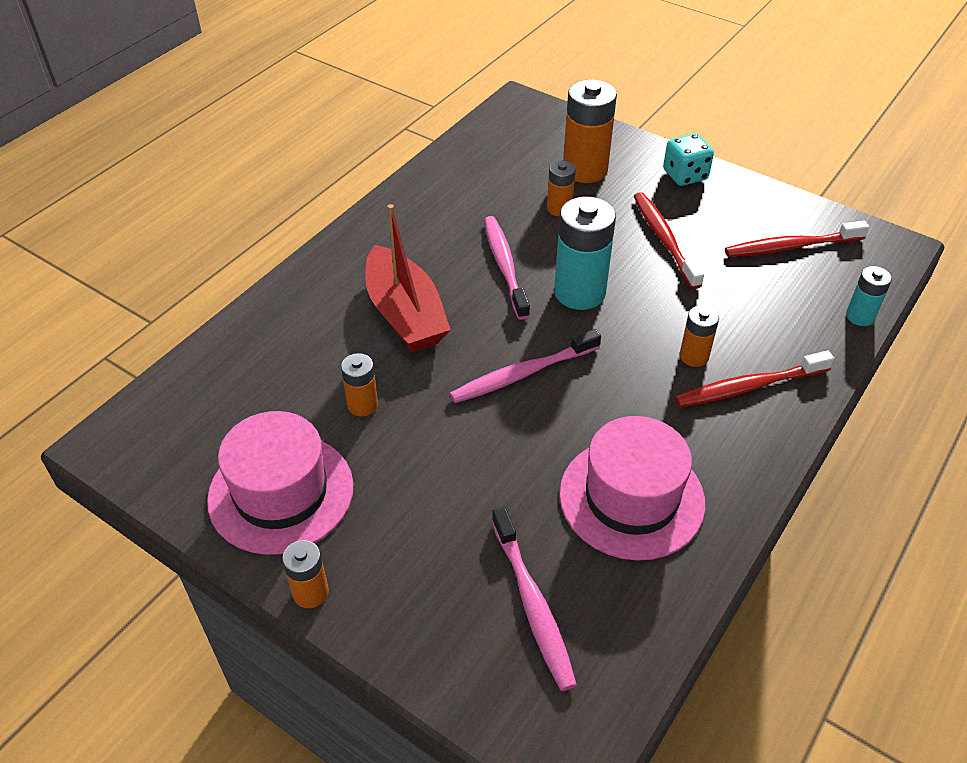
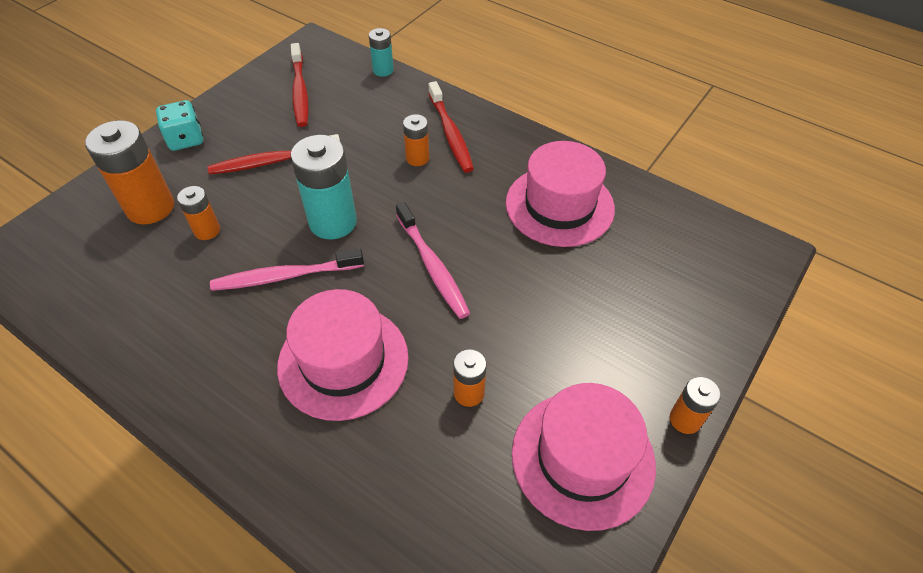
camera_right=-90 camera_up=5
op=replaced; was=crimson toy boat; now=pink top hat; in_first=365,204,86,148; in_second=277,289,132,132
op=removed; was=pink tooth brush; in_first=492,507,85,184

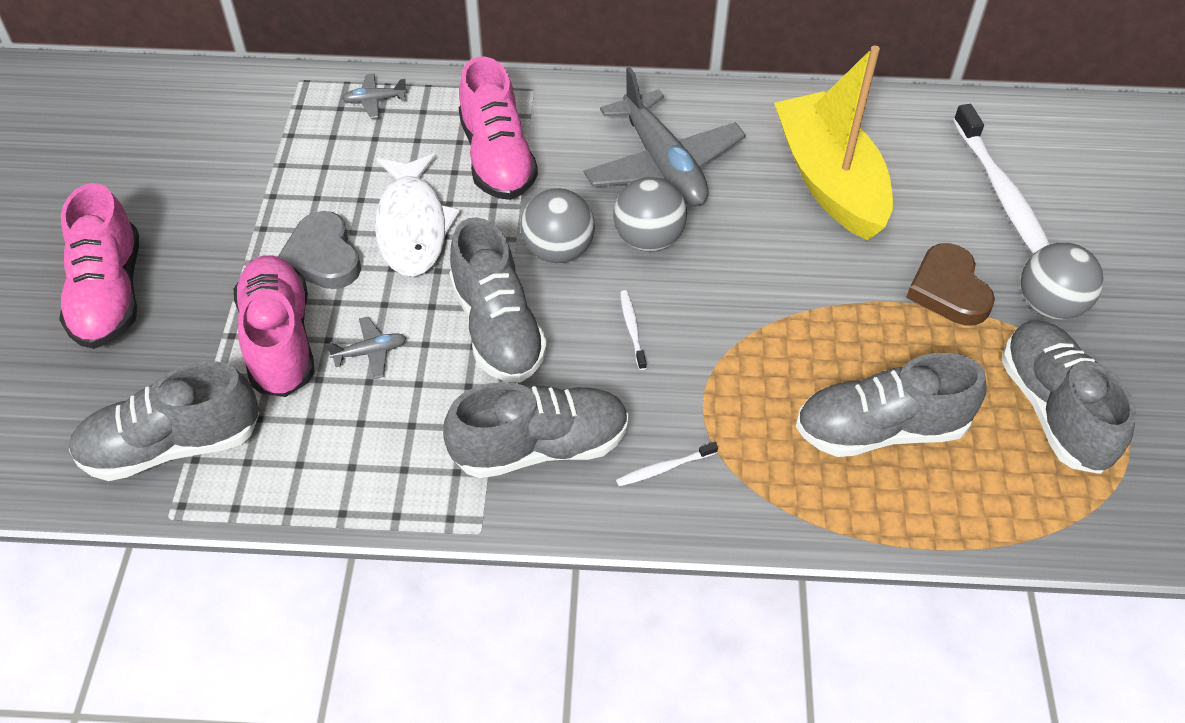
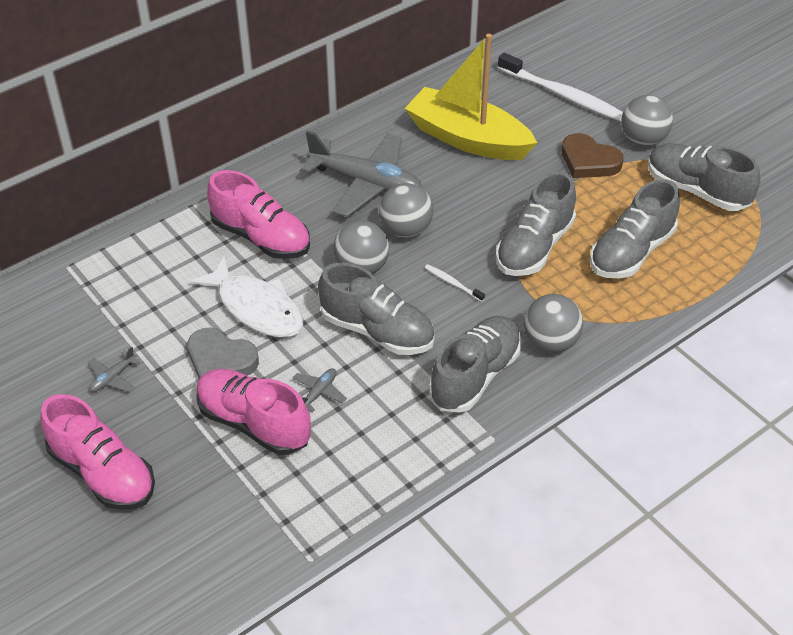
camera_right=-40 camera_up=-5
op=moved; was=grey shoe; in_first=68,361,191,120; in_second=496,172,80,104
op=moved; was=grey plane; in_first=342,73,66,46; in_second=88,347,53,45
op=replaced; was=pure white tooth brush; now=grey ball; in_first=616,442,102,44; in_second=524,294,59,59

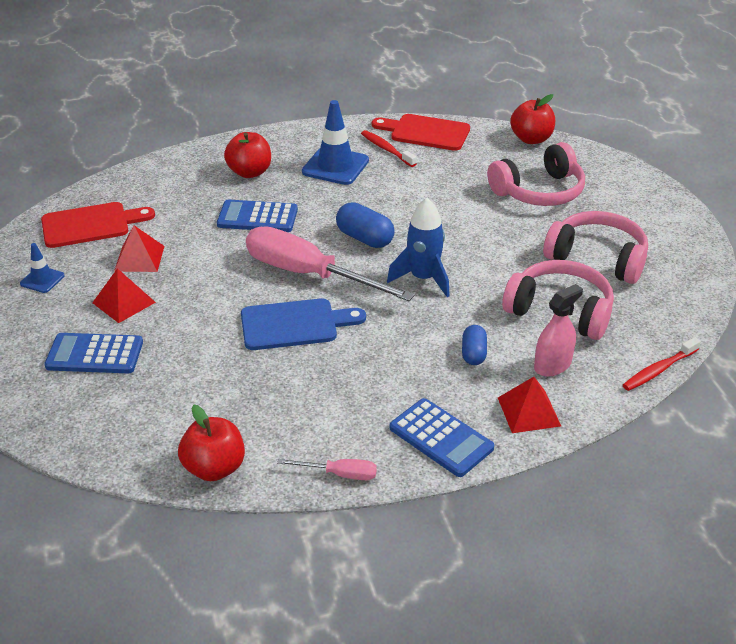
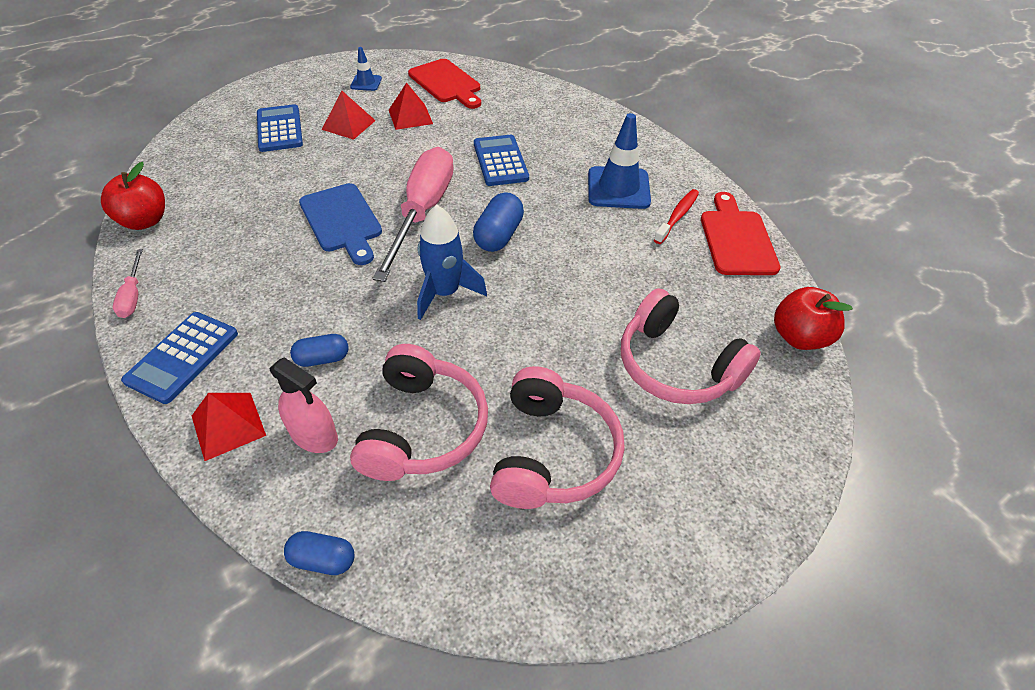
camera_right=70 camera_up=10
op=removed; was=crimson apple; in_first=224,132,47,46
op=replaced; was=crimson tooth brush; now=royal blue pill shape; in_first=623,337,78,54; in_second=284,531,71,44

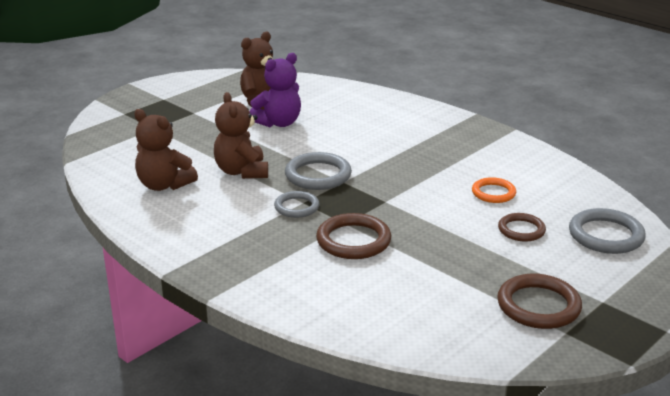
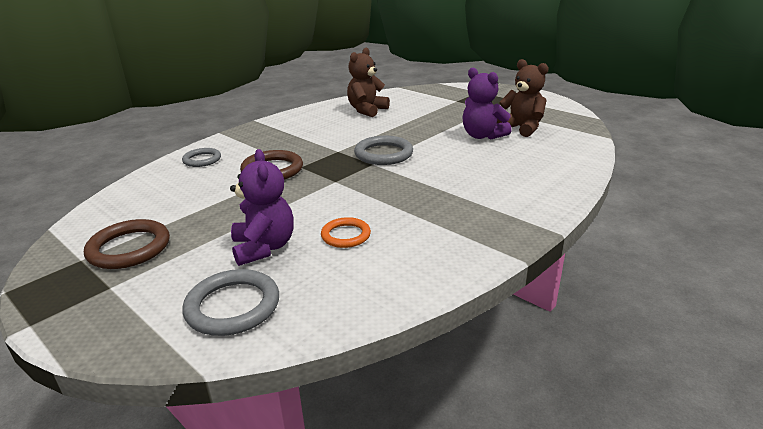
camera_right=90 camera_up=0
op=removed; was=dark brown stuffed bear; in_first=214,92,54,87
op=moved; was=grey torus; in_first=274,191,45,27; in_second=182,148,39,19
op=replaced; was=dark brown torus; now=violet stuffed bear; in_first=498,213,48,29; in_second=230,149,64,117

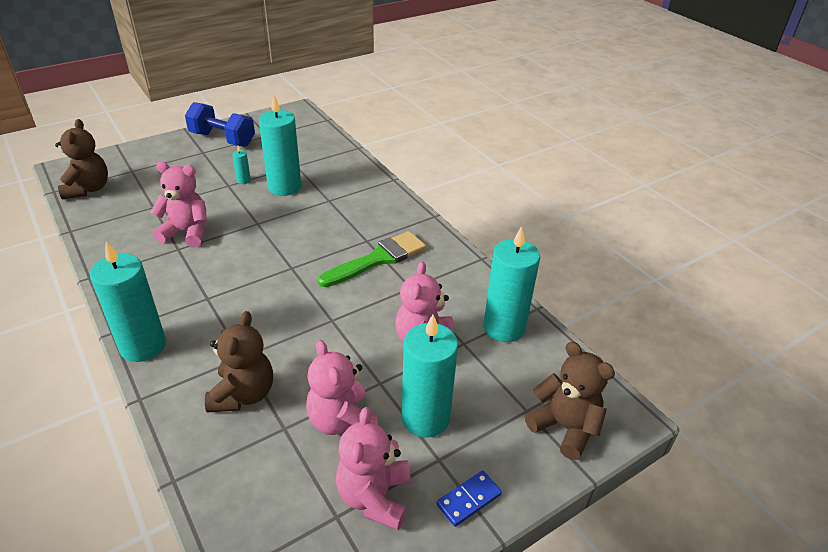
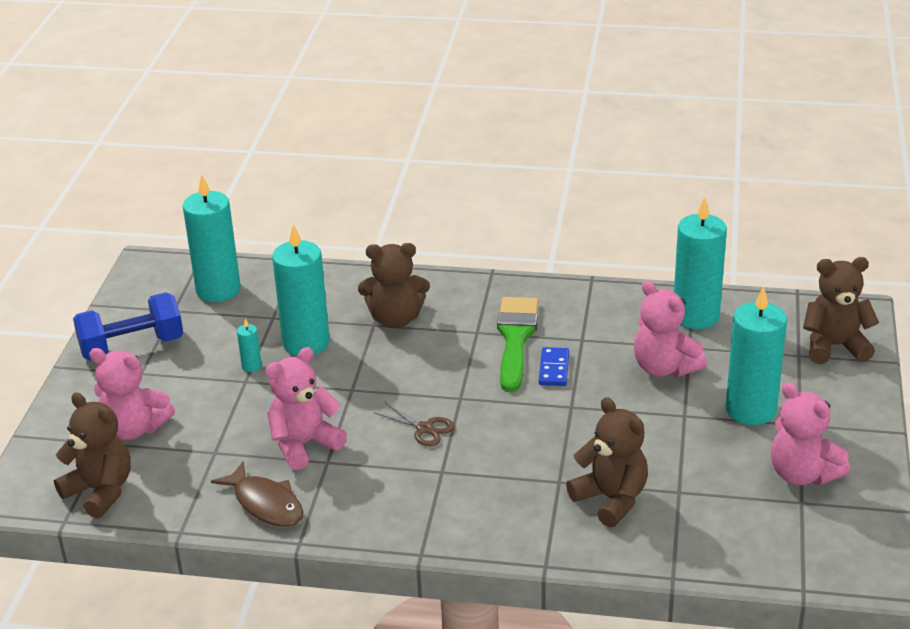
camera_right=-45 camera_up=-5
op=moved; was=teal candle; in_first=90,241,76,121; in_second=183,174,58,128
op=moved; was=pink stuffed bear; in_first=306,340,72,95; in_second=89,348,86,92
op=moved; was=royal blue domino tile; in_first=436,471,66,56; in_second=539,347,30,39
op=added; now=dark brown fish; in_second=211,462,92,65
op=added; now=dark brown stuffed bear; in_second=358,243,72,85
op=added; now=dark brown pair of scissors; in_second=374,402,81,44

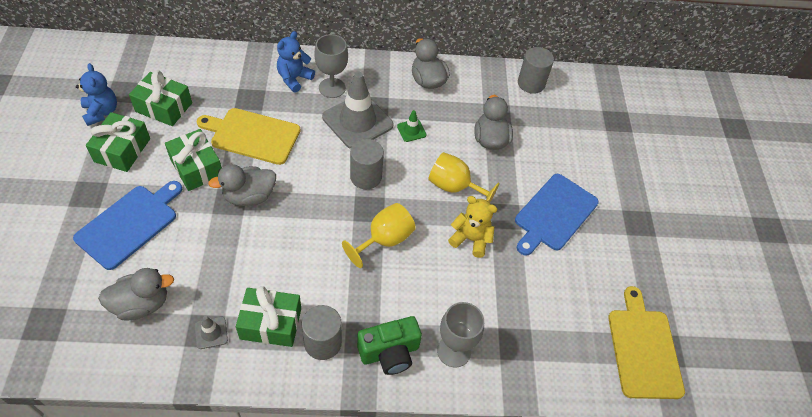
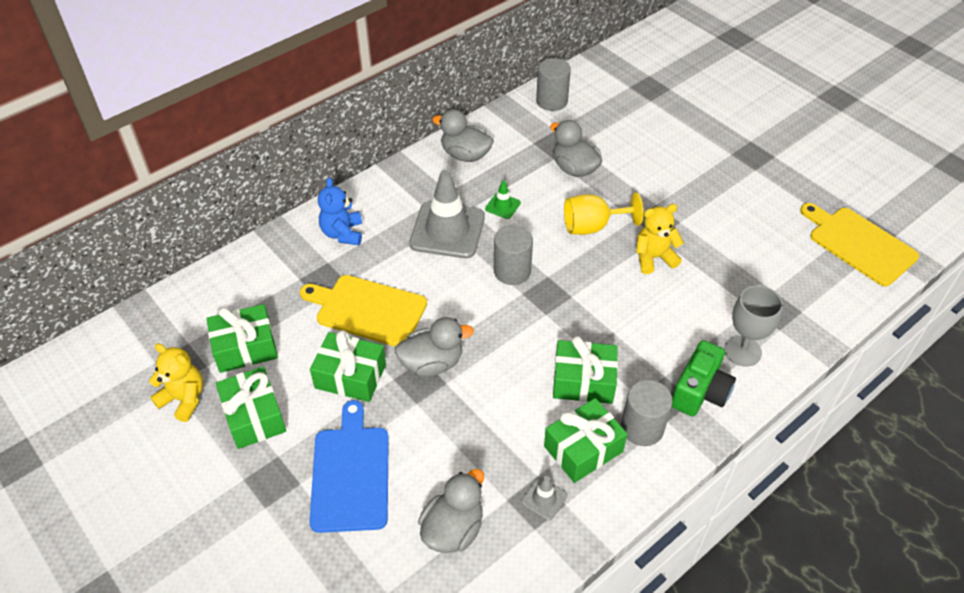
camera_right=-35 camera_up=-5
op=recoloured; was=royal blue stuffed bear; now=golden stuffed bear; in_first=76,63,41,63; in_second=149,343,54,79
op=turned; was=golden chopping board; in_first=197,108,104,57; in_second=300,275,127,72; clockwise=45
op=turned; was=grey duck; in_first=208,164,68,42; in_second=395,317,79,60; clockwise=-135
op=removed; was=grey wine glass; in_first=314,34,34,64
op=removed; was=golden wine glass; in_first=342,203,74,65
op=removed; was=royal blue chopping board; in_first=515,174,84,82
op=added; now=leaf-green wrapped gift; in_second=553,336,65,68

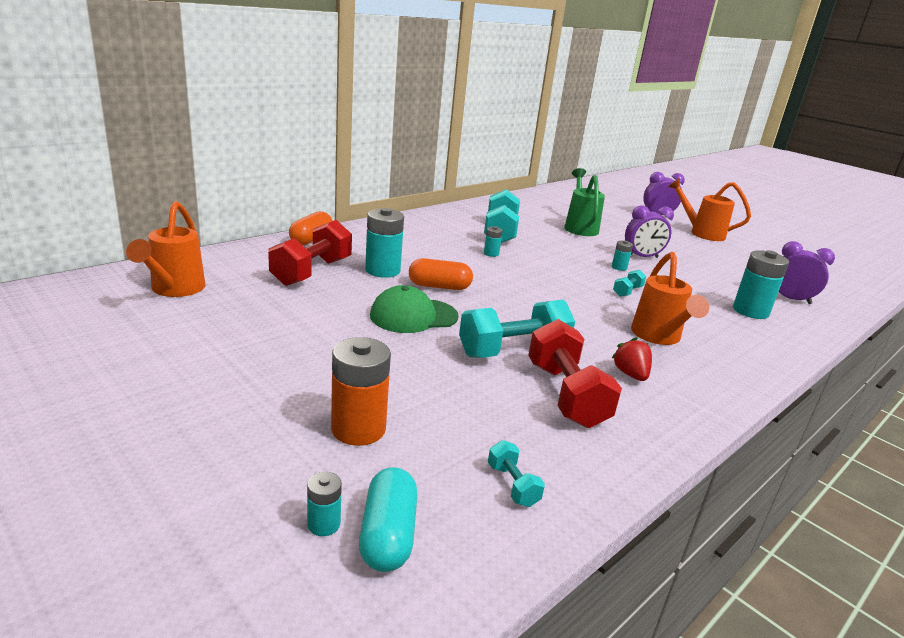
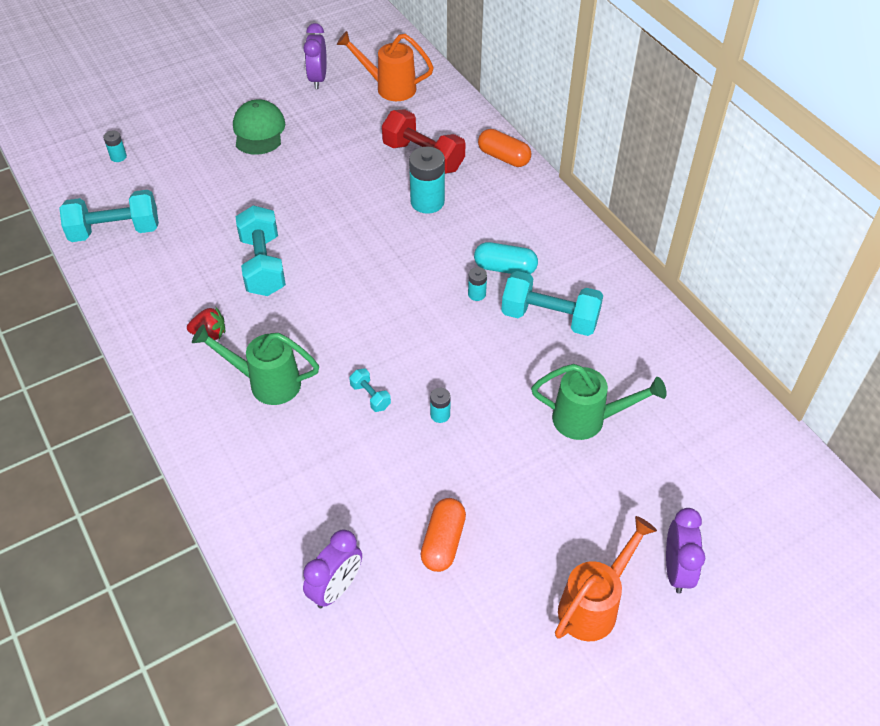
camera_right=105 camera_up=25
op=removed; was=bright orange battery; in_first=331,337,60,109
op=moved; was=teal pill shape; in_first=359,467,58,105; in_second=474,242,64,32
op=moved; was=leaf-green cap; in_first=370,285,89,48; in_second=233,99,52,56
op=moved; was=bright orange pill shape; in_first=409,258,64,32; in_second=421,498,45,74
op=resized; was=teal free weight; in_first=488,440,57,67; in_second=59,190,100,52; ratio=2.16
op=removed; was=crimson free weight; in_first=528,319,94,109
op=moved; was=violet clock; in_first=625,206,49,52; in_second=304,23,23,66
op=recoloured; was=bright orange sprinkling can; now=leaf-green sprinkling can; in_first=631,252,78,93; in_second=192,324,127,81
op=removed; was=teal battery; in_first=733,250,56,69

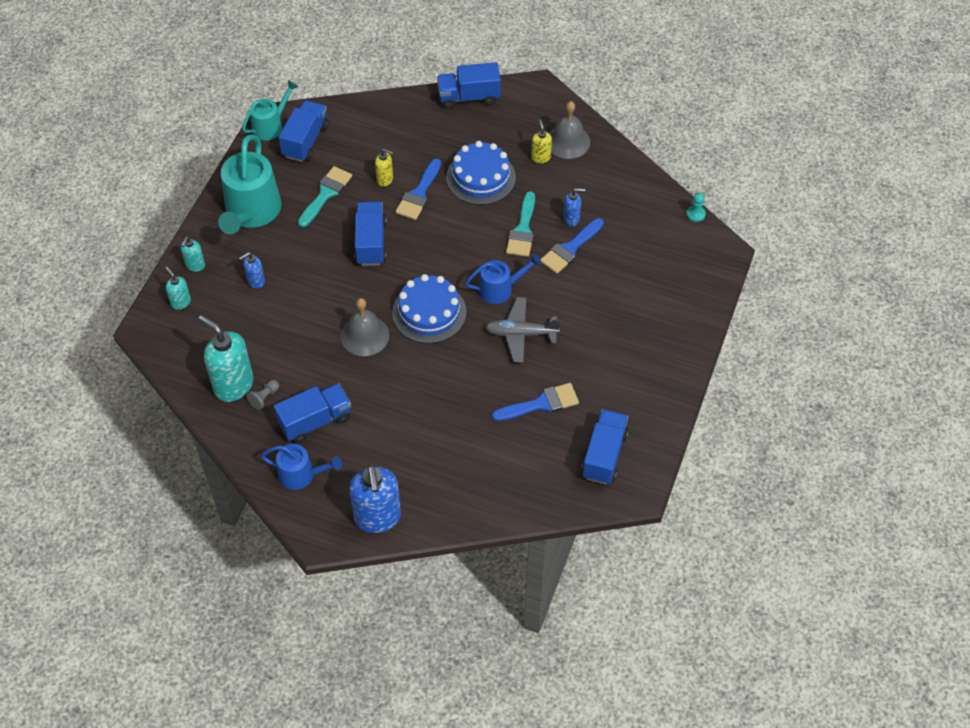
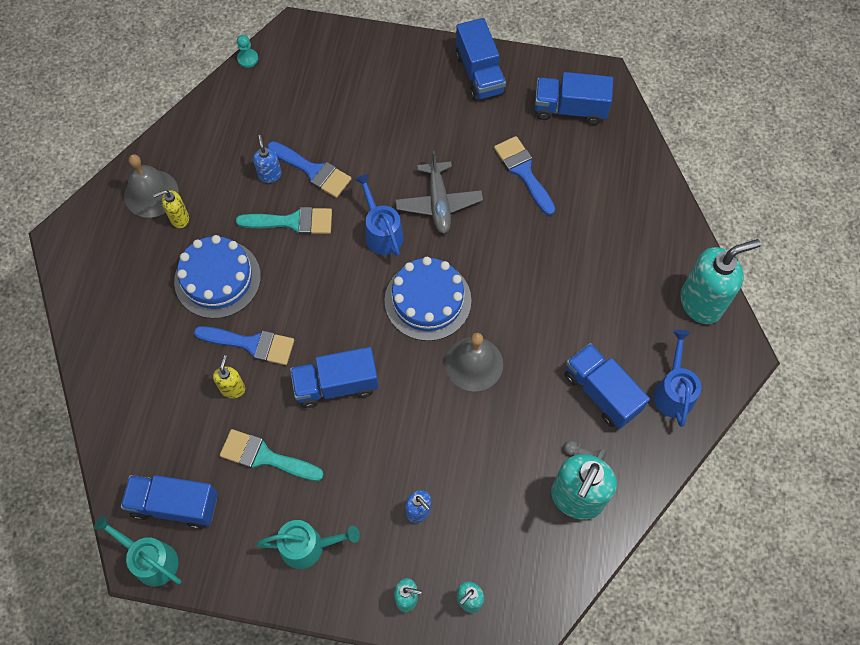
camera_right=-100 camera_up=10
op=resized; was=teal sprinkling can; in_first=218,134,64,100; in_second=256,520,104,49; ratio=0.57
op=recoloured; was=royal blue soap dispenser; now=teal soap dispenser; in_first=349,465,52,68; in_second=680,239,81,85
op=moved; was=royal blue lorry; in_first=437,62,64,47; in_second=456,18,50,83

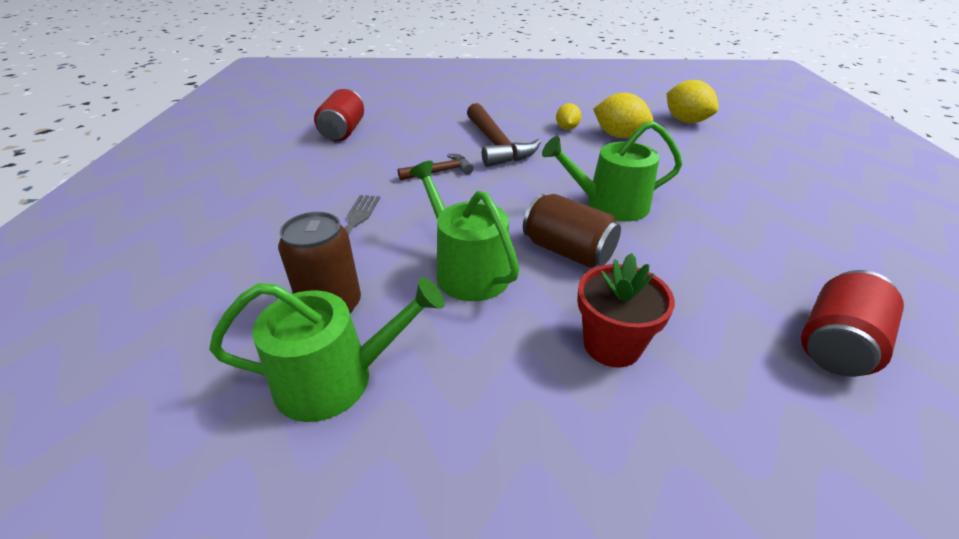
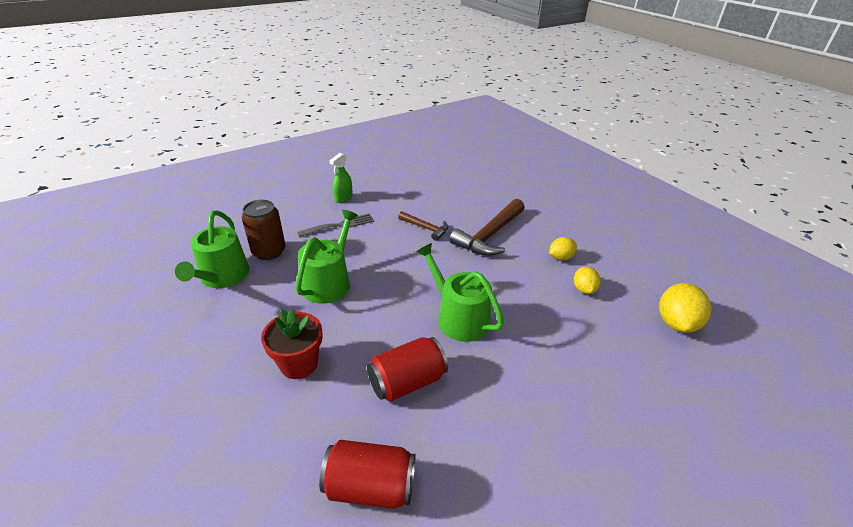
camera_right=55 camera_up=0
op=turned; was=leaf-green sprinkling can; in_first=209,277,236,145; in_second=175,210,74,78; clockwise=45
op=moved; was=crimson can; in_first=314,89,50,52; in_second=367,337,81,65
op=removed; was=dark brown can; in_first=523,194,98,74
op=resized; was=golden lemon; in_first=593,93,60,45; in_second=574,267,27,27; ratio=0.61
op=added; now=leaf-green spray bottle; in_second=329,153,24,50

